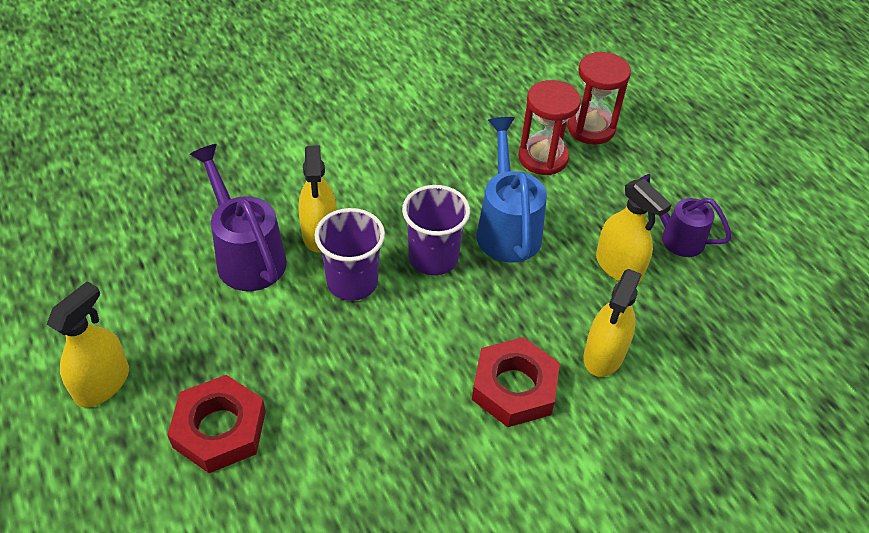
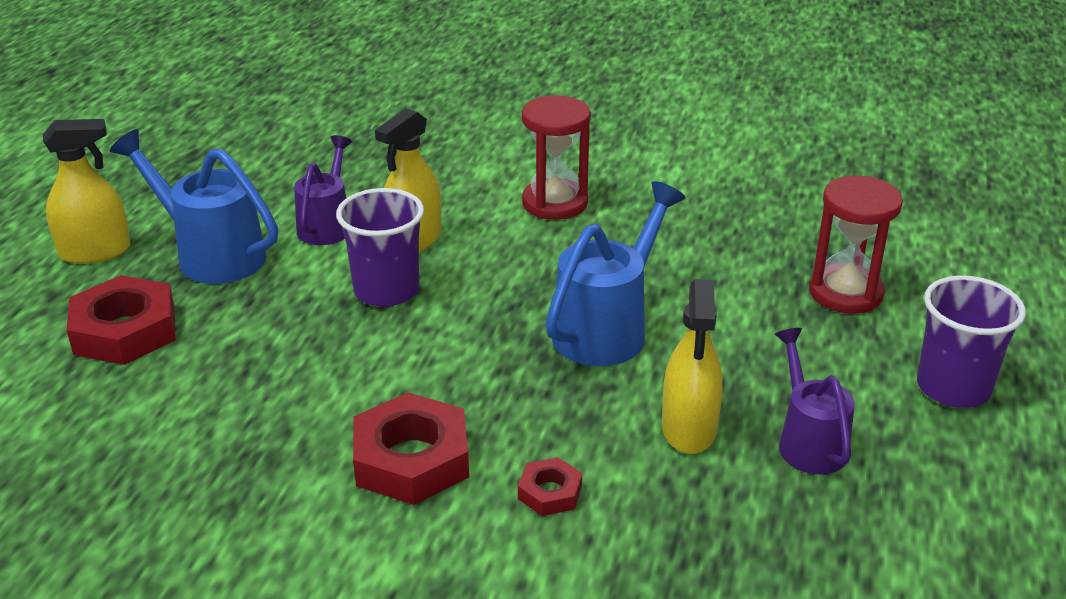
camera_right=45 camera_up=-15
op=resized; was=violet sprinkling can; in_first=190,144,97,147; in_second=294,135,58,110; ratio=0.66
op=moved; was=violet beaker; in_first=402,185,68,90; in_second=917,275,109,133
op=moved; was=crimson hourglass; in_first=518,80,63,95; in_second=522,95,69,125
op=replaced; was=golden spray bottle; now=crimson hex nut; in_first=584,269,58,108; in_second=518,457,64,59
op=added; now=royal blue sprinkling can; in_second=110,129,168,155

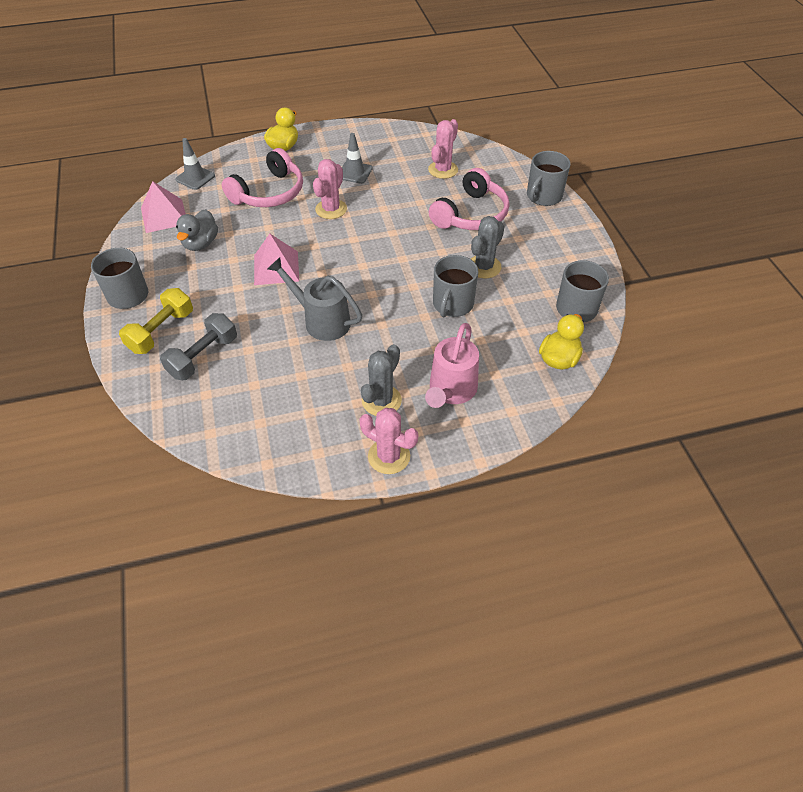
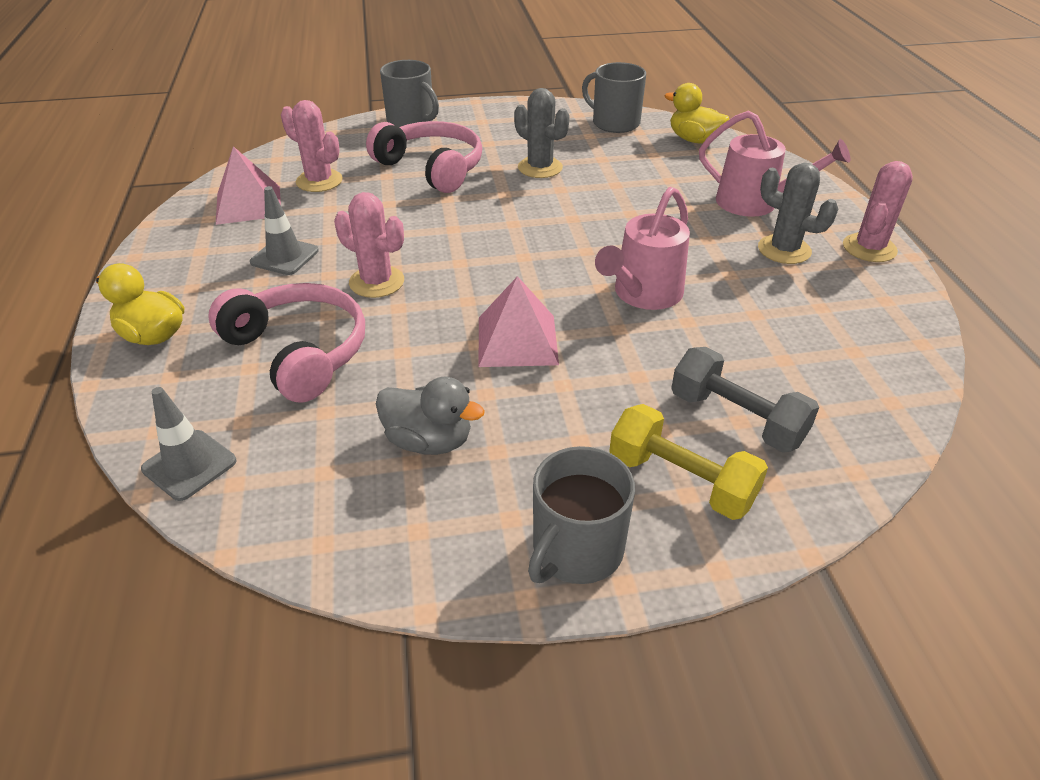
camera_right=-85 camera_up=-10
op=moved; was=pink solid pyramid; in_first=141,181,45,52; in_second=216,146,65,79
op=recoloured; was=grey sprinkling can; now=pink sprinkling can; in_first=268,257,94,84; in_second=595,187,95,123
op=removed; was=grey tea mug; in_first=433,255,45,62

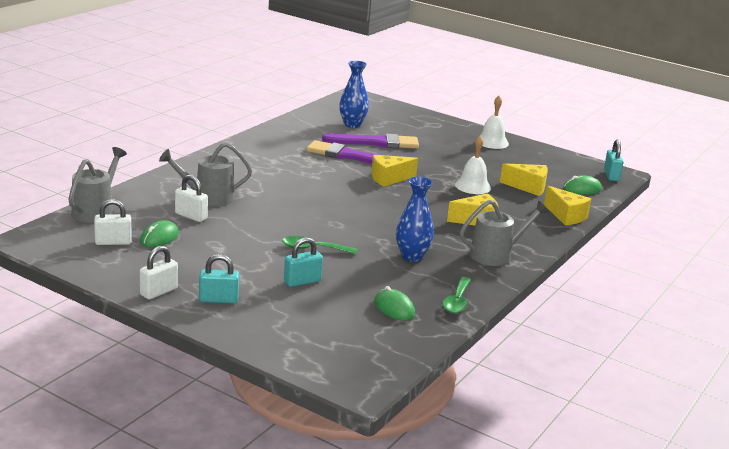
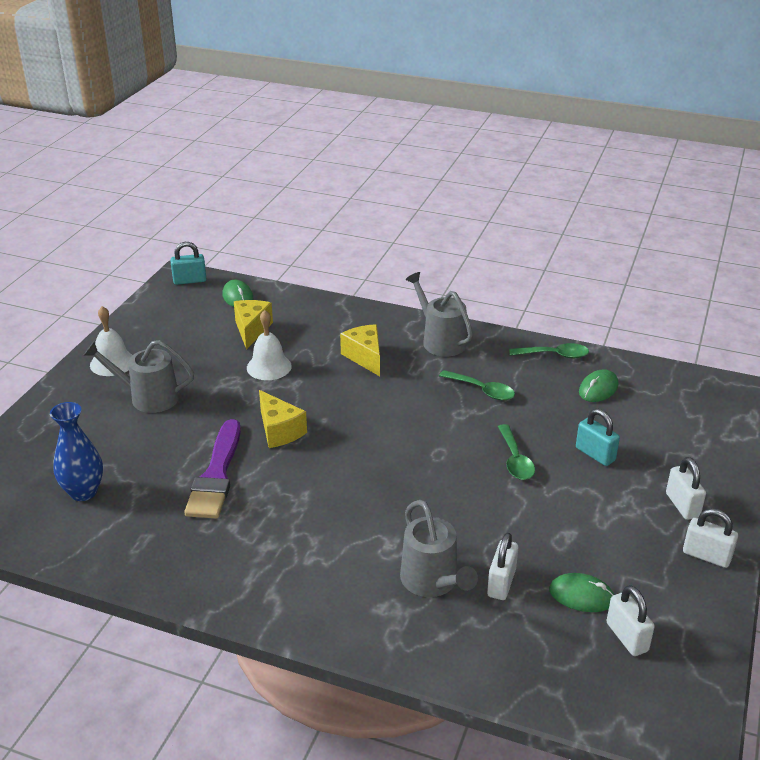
camera_right=-100 camera_up=10
op=moved; was=grey sprinkling can; in_first=69,147,58,76; in_second=83,340,111,73
op=recoloured; was=teal lock; now=pure white lock; in_first=199,254,40,50; in_second=666,457,40,63
op=removed; was=violet paint brush; in_first=322,133,97,16
op=replaced; was=royal blue tall vase; now=leaf-green spoon; in_first=396,176,38,86; in_second=439,370,76,30
op=removed; was=golden cheese wedge; in_first=544,186,47,39

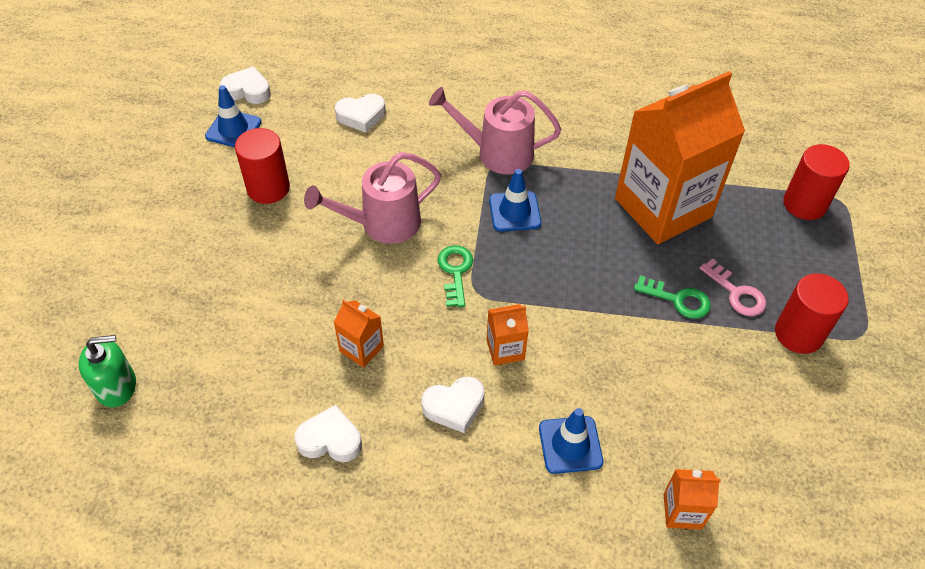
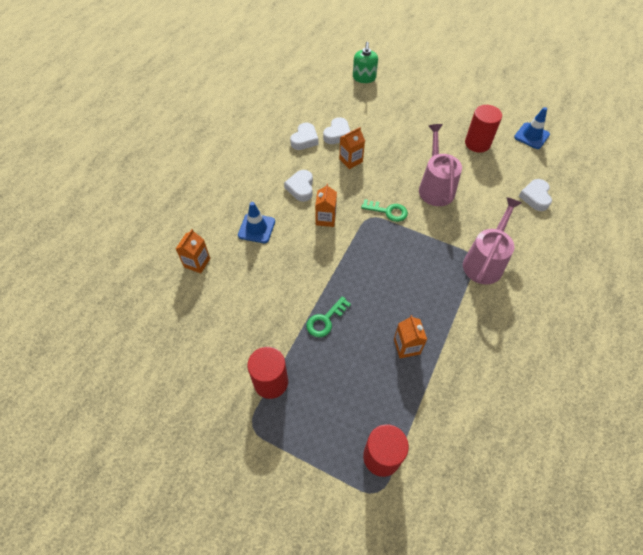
camera_right=110 camera_up=5
op=moved; was=pure white love heart; in_first=220,66,51,38; in_second=323,117,27,27
op=removed; was=royal blue safety cone; in_first=489,169,52,63
op=resized; was=bright orange juice carton; in_first=615,71,130,173; in_second=394,315,33,43; ratio=0.4
op=removed; was=pink door key; in_first=700,259,66,57

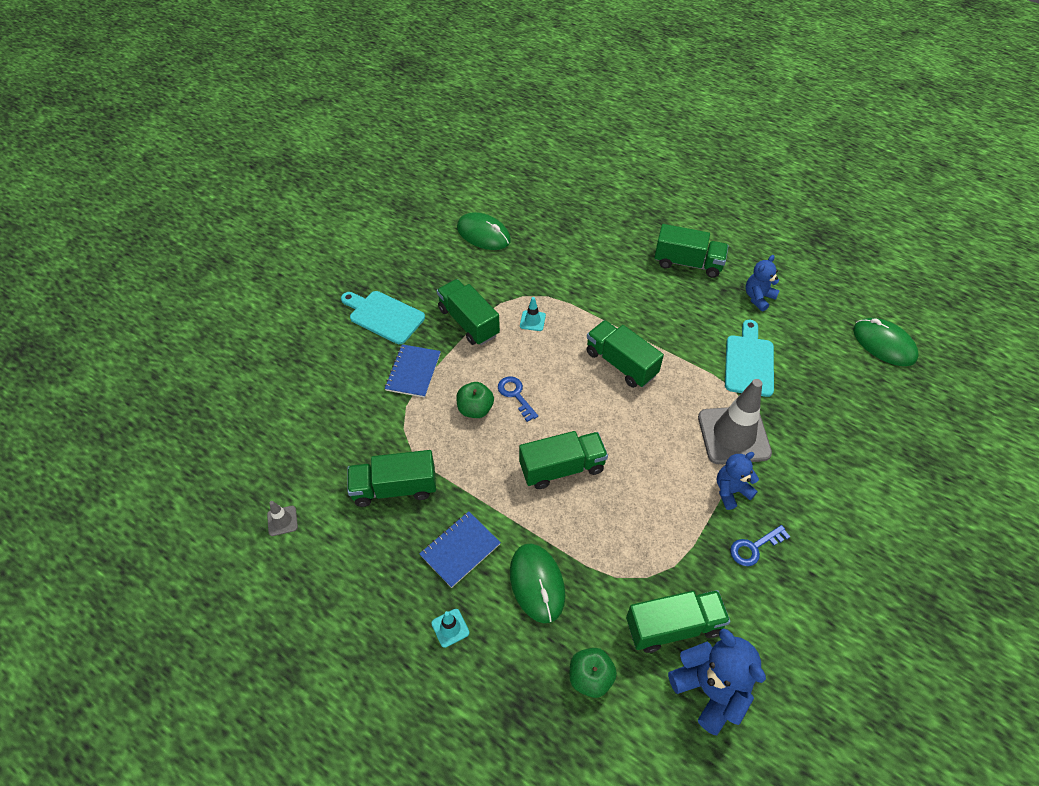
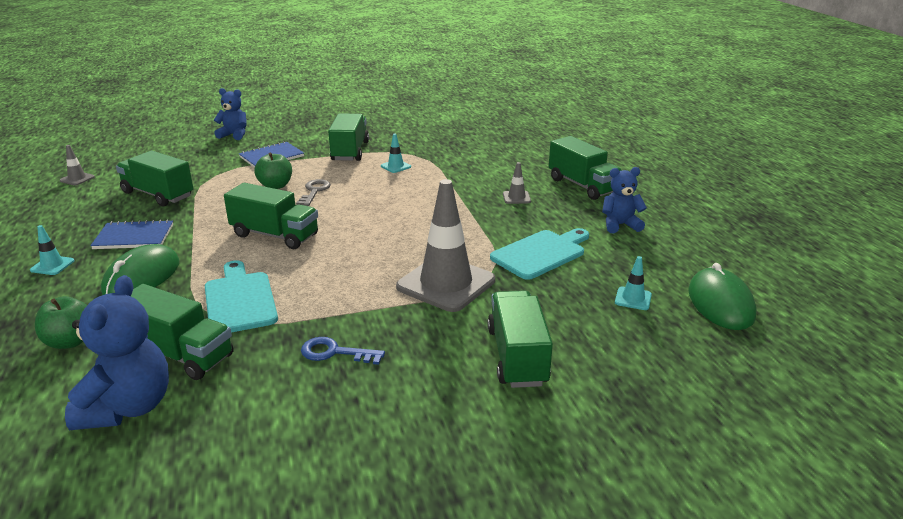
camera_right=40 camera_up=-25
op=moved; was=teal chopping board; in_first=341,291,84,53; in_second=205,260,73,73
op=removed; was=leaf-green computer mouse; in_first=457,212,54,38
op=recoloured; was=royal blue door key; now=grey door key; in_first=498,376,40,46; in_second=296,179,35,27
op=moved; was=leaf-green lorry; in_first=586,320,78,68; in_second=487,291,66,97
op=moved; was=royal blue stuffed bear; in_first=716,452,43,58; in_second=214,88,33,52
op=added; now=grey safety cone; in_second=503,162,28,42
op=added; now=teal safety cone; in_second=615,256,37,54

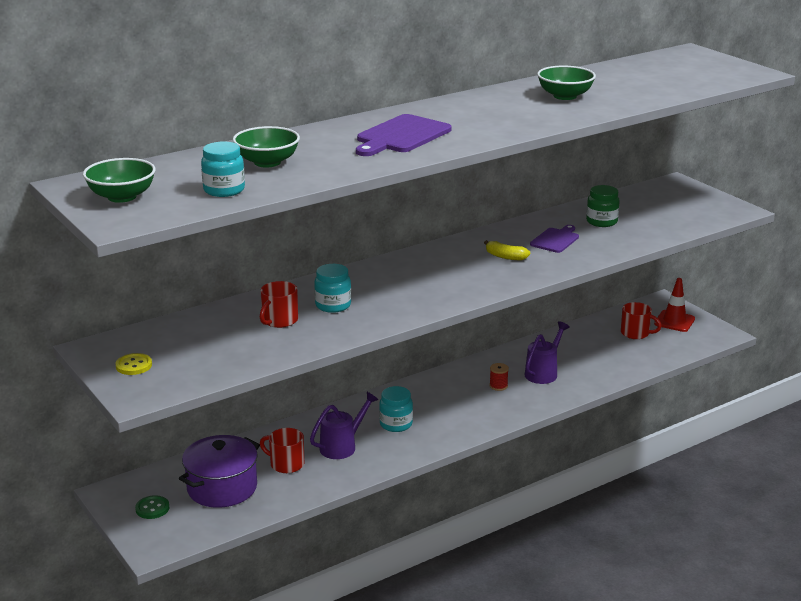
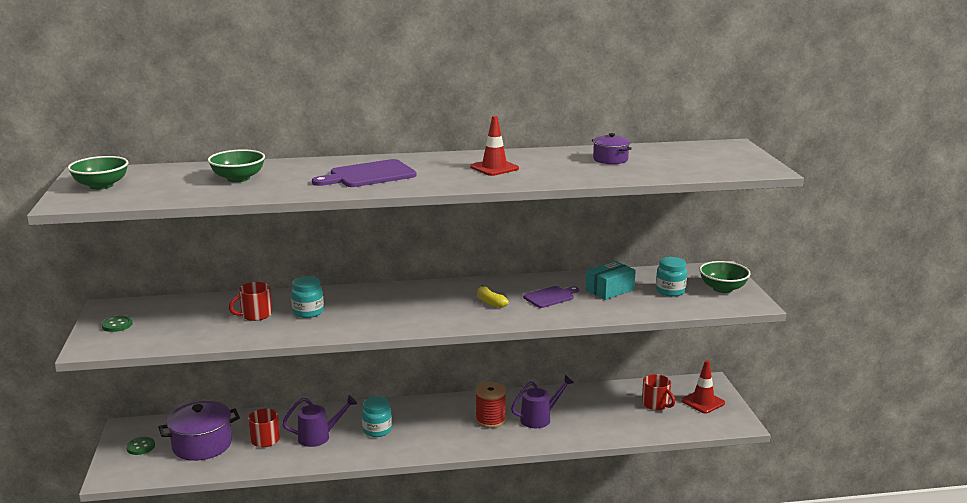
camera_right=25 camera_up=-5
op=recoloured; was=golden sewing button; now=leaf-green sewing button; in_first=115,353,37,22; in_second=102,316,30,16
op=moved; was=teal jar; in_first=201,141,44,56; in_second=656,257,31,40
op=resized; was=crimson spool; in_first=489,363,20,28; in_second=475,382,31,46; ratio=1.81
op=moved; was=leaf-green deep dish; in_first=537,65,59,35; in_second=699,261,51,32
op=replaced; was=leaf-green jar; now=teal parcel; in_first=586,185,34,42; in_second=586,261,50,39
op=added; now=crimson safety cone; in_second=470,116,49,60
op=added; now=violet cooking pot; in_second=592,133,40,31

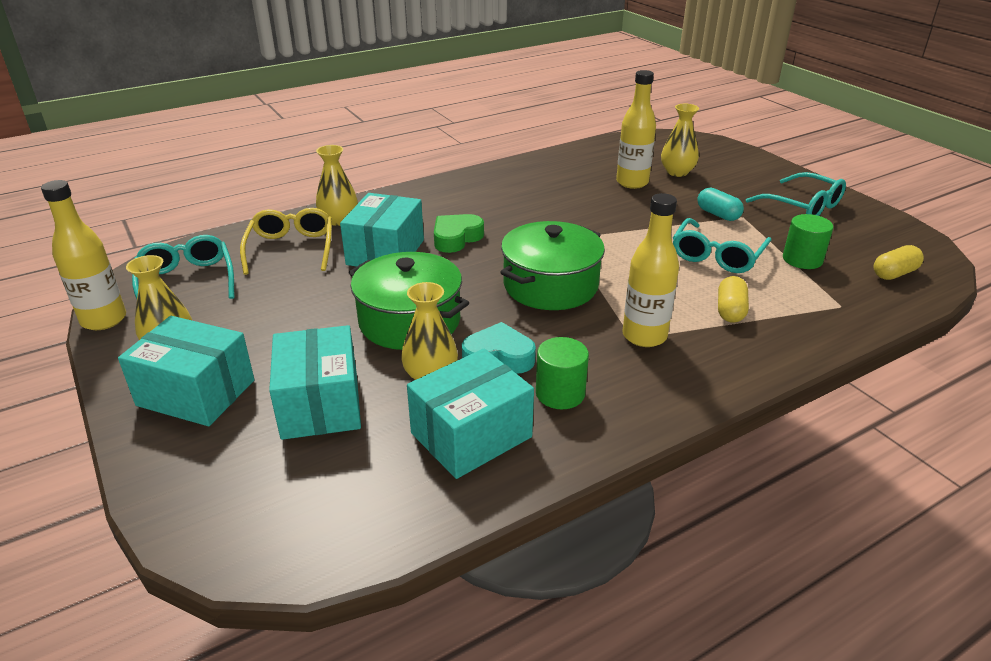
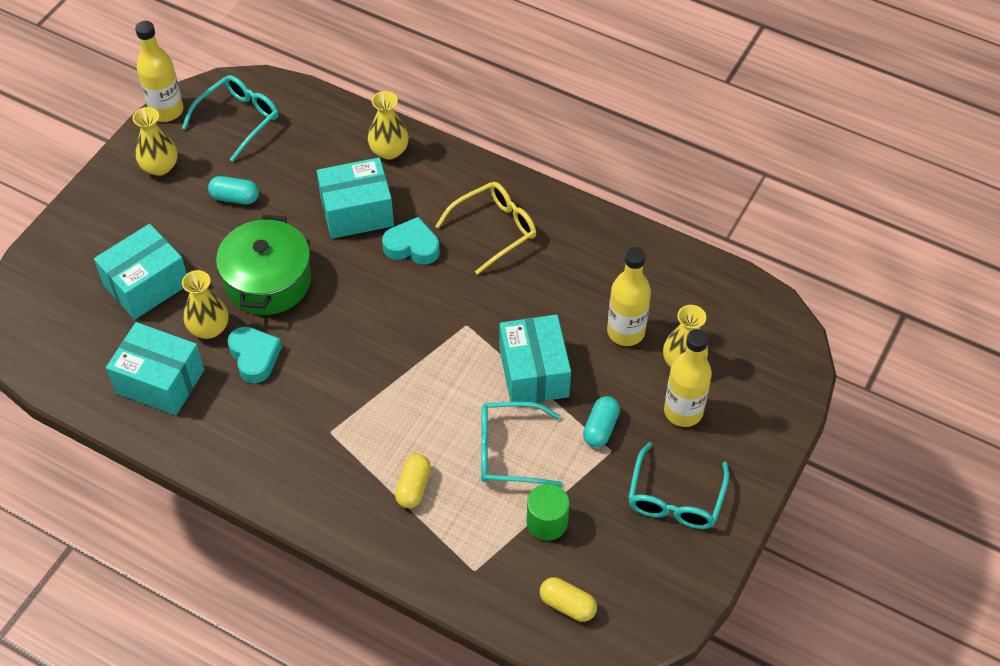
camera_right=60 camera_up=20
op=moved; was=teal parcel; in_first=118,316,136,110; in_second=500,314,71,88
op=moved; was=golden spectacles; in_first=240,208,92,67; in_second=436,182,100,93
op=recoloured; was=leaf-green love heart; now=teal love heart; in_first=434,214,50,39; in_second=382,217,58,47
op=removed; was=leaf-green cooking pot; in_first=500,221,105,89
op=removed; was=leaf-green cylinder; in_first=536,337,53,72
op=moved; was=golden drink bottle; in_first=622,193,57,154; in_second=664,329,48,98
op=turned; was=golden pill shape; in_first=718,276,31,47; in_second=395,454,36,54; clockwise=-60
op=added; now=teal pill shape; in_second=208,176,51,28

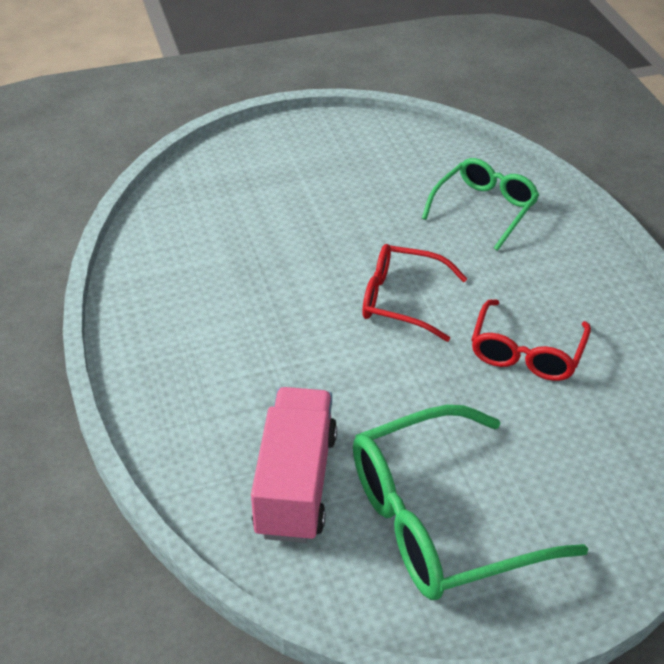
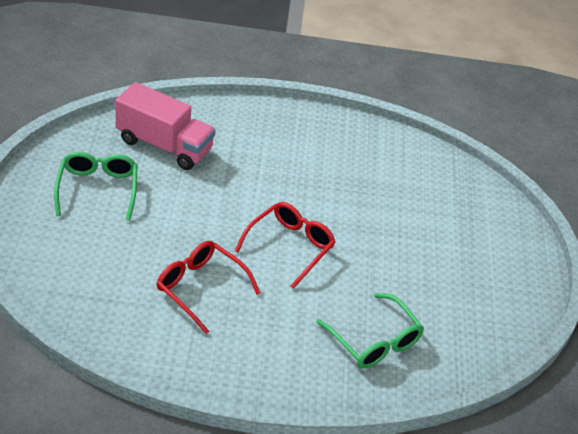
camera_right=105 camera_up=0
op=resized; was=leaf-green spectacles; in_first=353,405,235,195; in_second=54,152,83,69; ratio=0.62

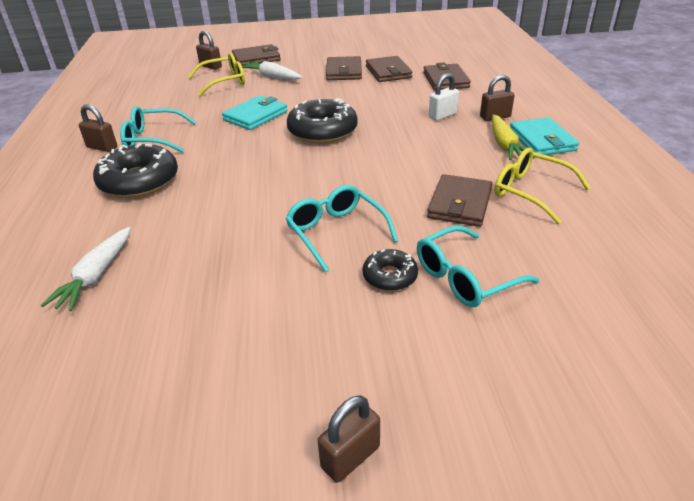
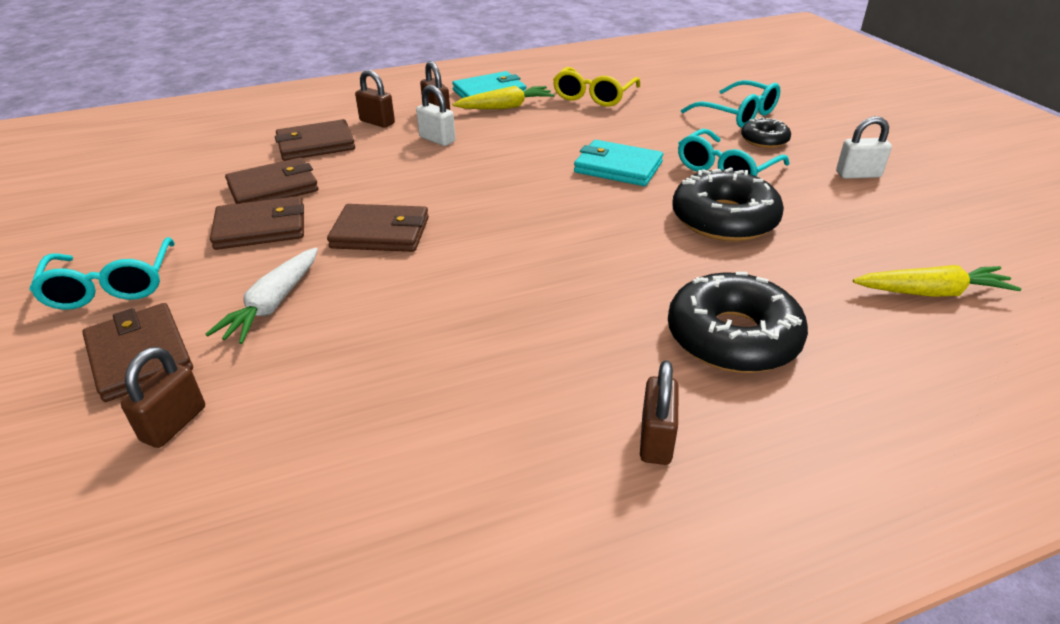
camera_right=-105 camera_up=0
op=recoloured; was=pure white carrot; now=golden carrot; in_first=41,227,89,84; in_second=853,265,168,32
op=moved; was=teal spectacles; in_first=120,106,76,47; in_second=29,237,146,73
op=removed; was=golden spectacles; in_first=188,52,57,44
op=moved; was=teal wallet; in_first=222,95,65,35; in_second=574,140,89,46
op=moved; was=ebony donut; in_first=287,98,71,45; in_second=672,167,112,74
op=moved; was=dark brown lock; in_first=318,395,62,88; in_second=355,70,40,58
op=moved; was=dark brown wallet; in_first=427,174,65,53; in_second=327,204,102,48
op=added; now=pure white lock; in_second=836,116,56,63

